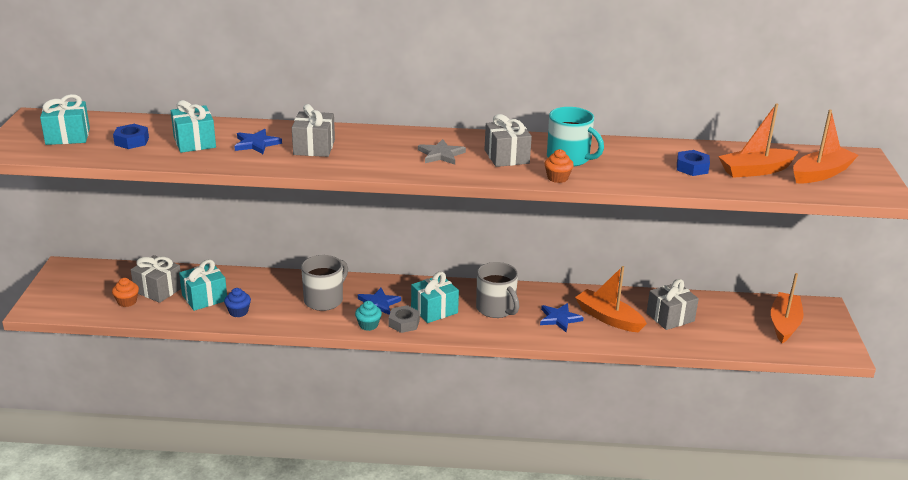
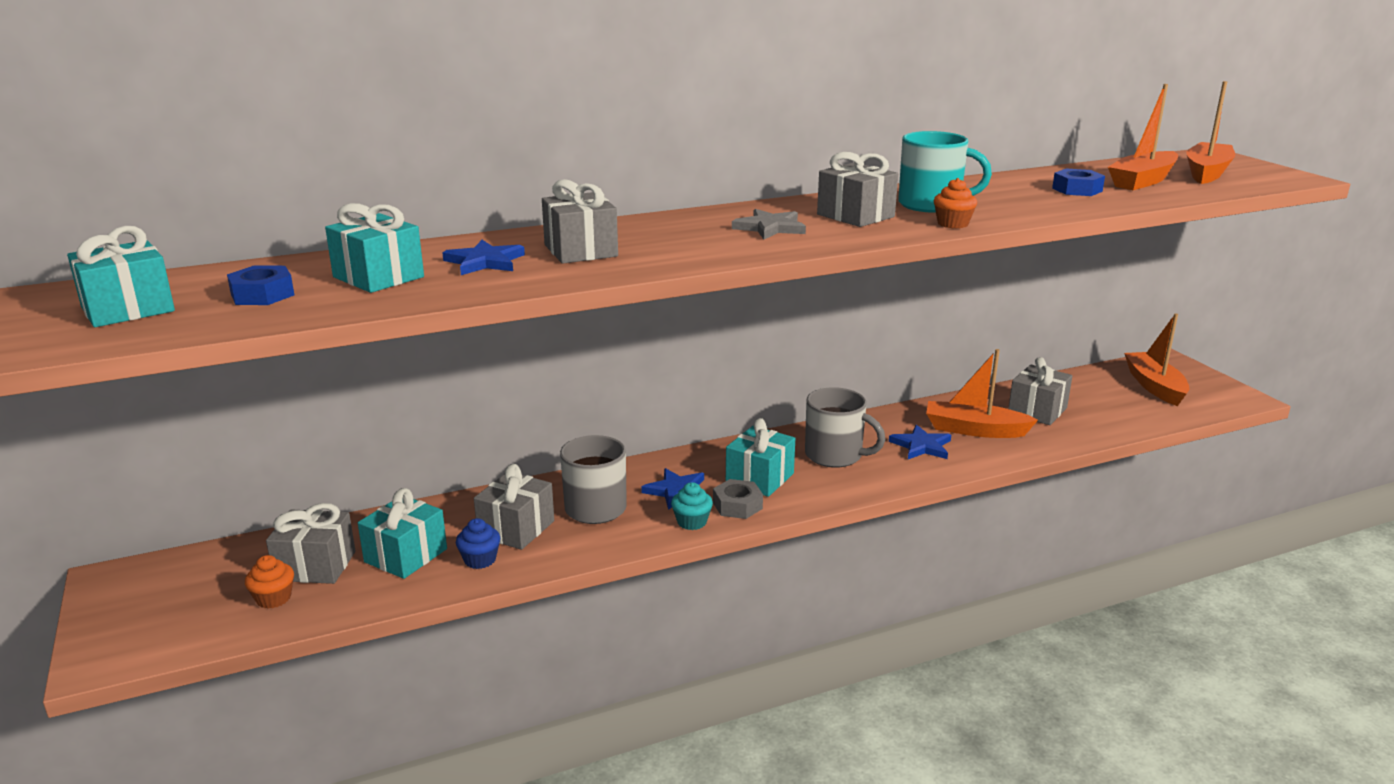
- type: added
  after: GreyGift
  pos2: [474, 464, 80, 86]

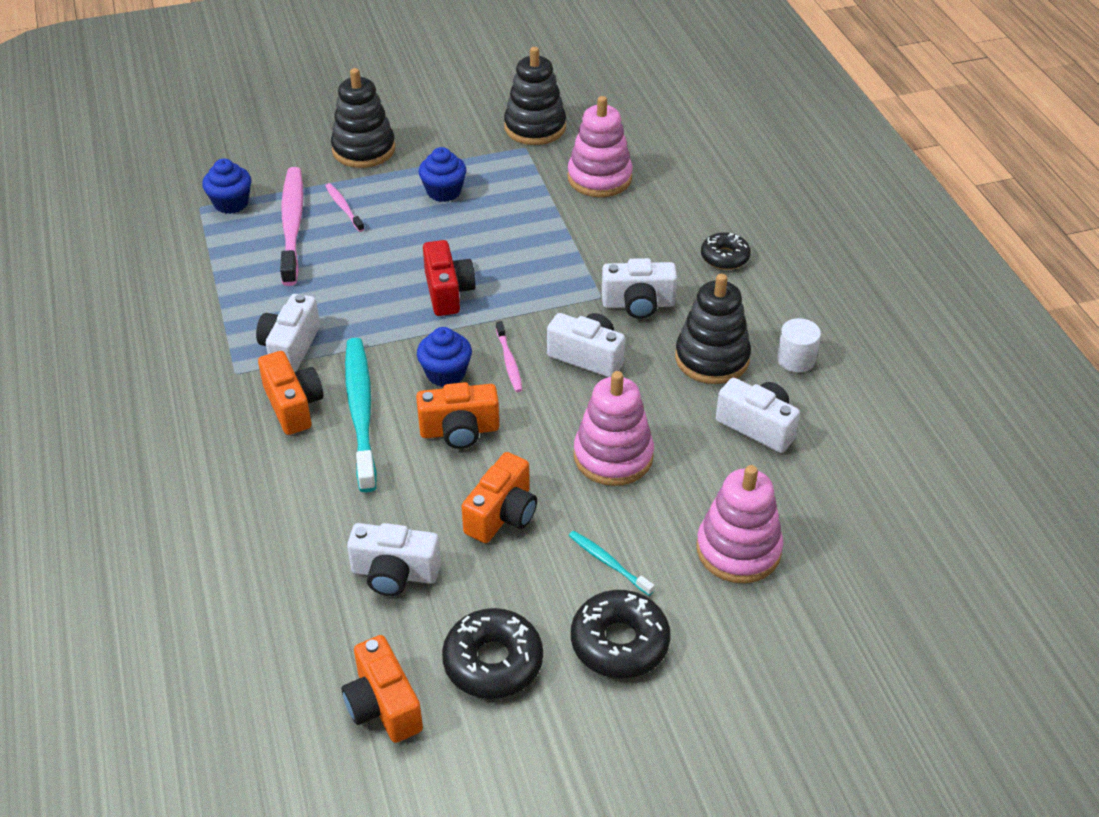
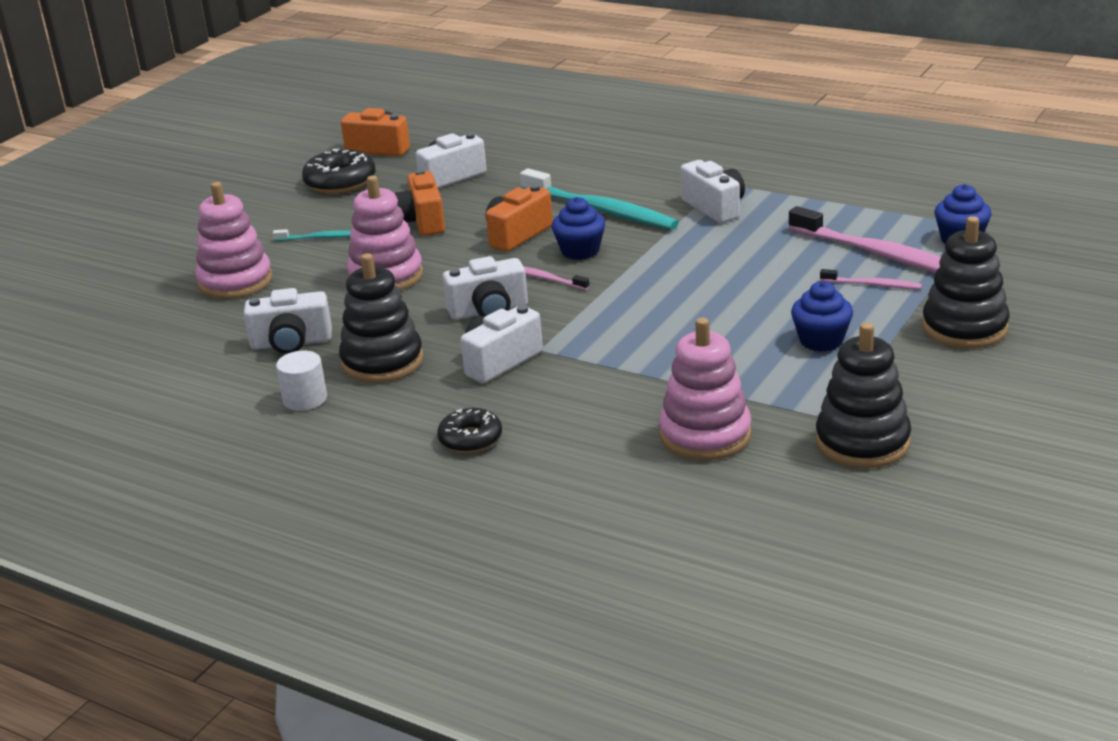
- type: removed
  before: OrangeColouredCompactCamera
  pos1: [258, 351, 65, 84]
- type: removed
  before: RedCompactCamera
  pos1: [423, 240, 53, 76]
- type: removed
  before: BlackDoughnut
  pos1: [571, 590, 100, 88]

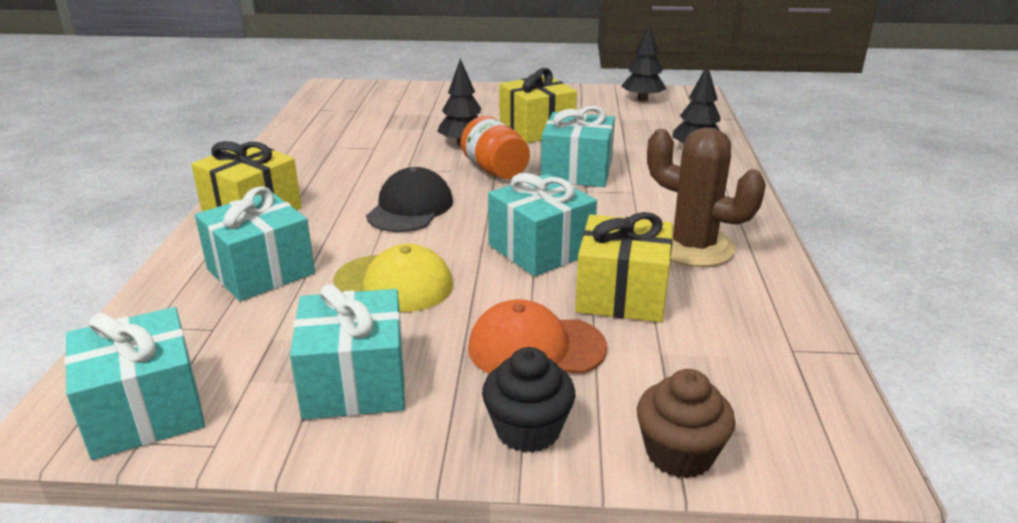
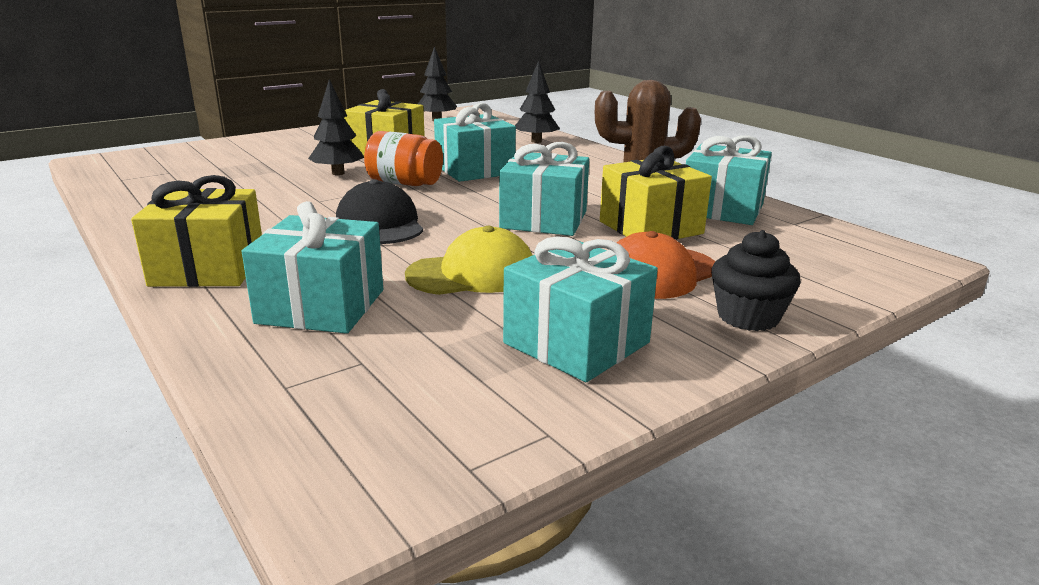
- type: moved
  before: TurquoiseGift
  pos1: [64, 307, 141, 153]
  pos2: [686, 135, 86, 90]
- type: removed
  before: DarkBrownCupcake
  pos1: [637, 369, 99, 109]

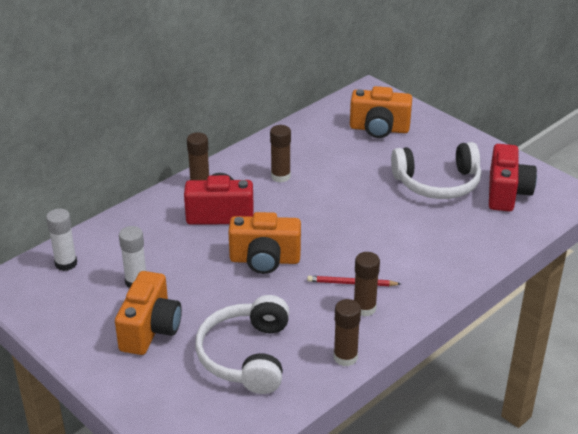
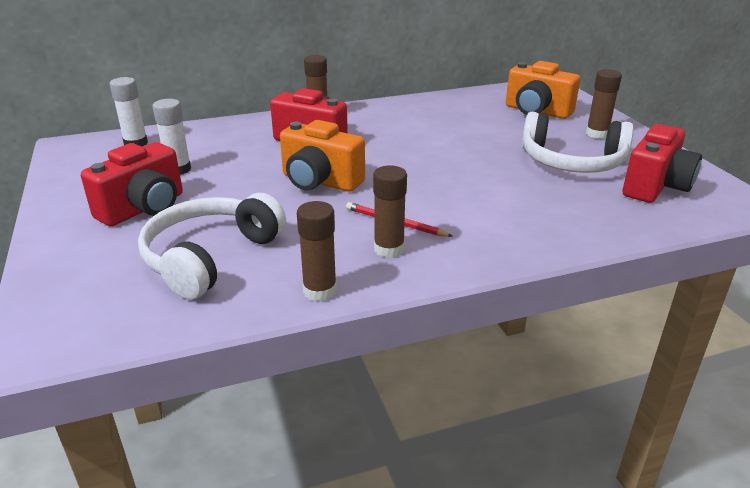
- type: recoloured
  before: OrangeColouredCompactCamera
  after: RedCompactCamera
  pos1: [115, 271, 67, 84]
  pos2: [81, 142, 102, 84]
- type: moved
  before: DarkBrownGlue
  pos1: [270, 125, 21, 57]
  pos2: [586, 69, 36, 70]

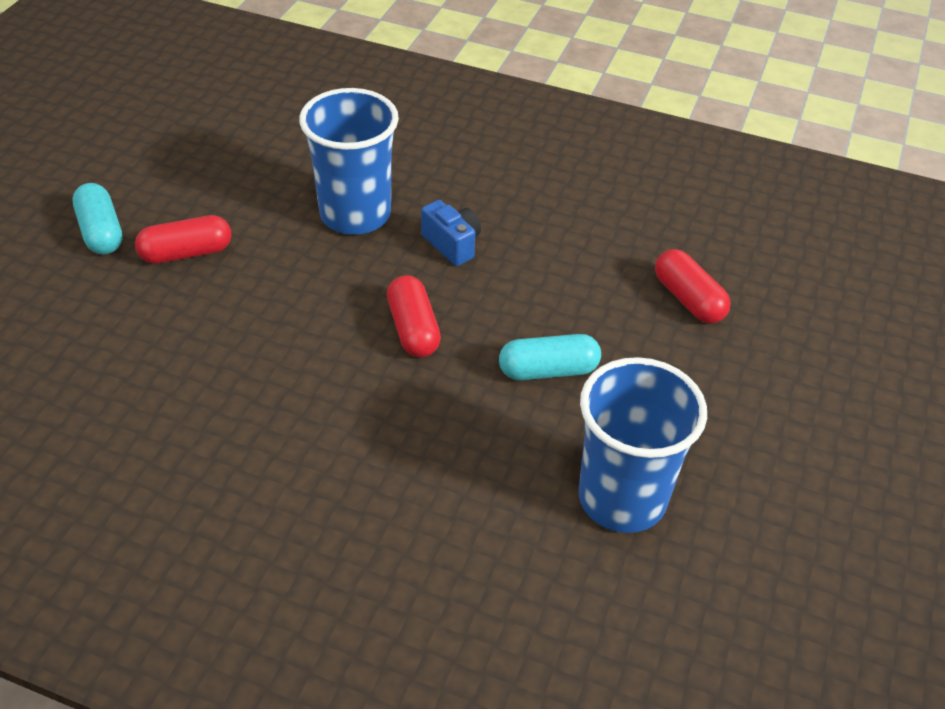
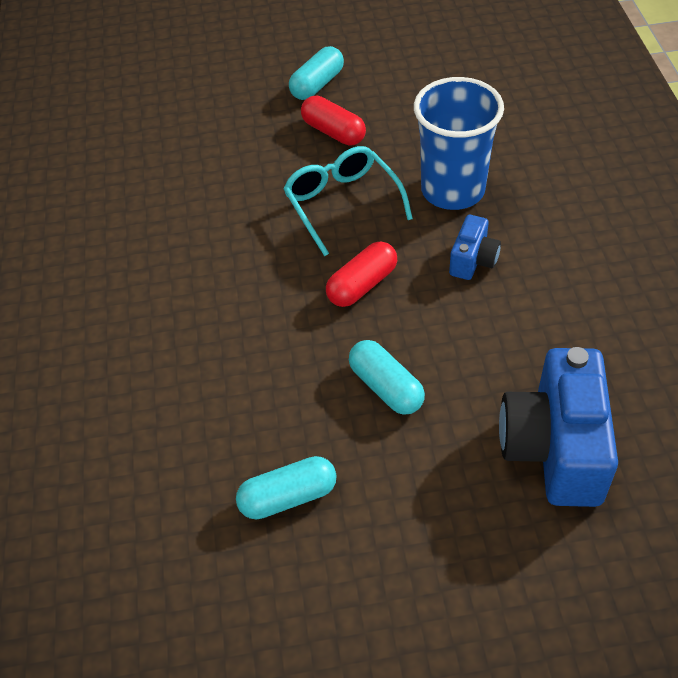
- type: replaced
  before: RoyalBlueCup
  after: TurquoiseCapsule
  pos1: [578, 357, 129, 176]
  pos2: [236, 456, 101, 63]
- type: added
  after: TurquoiseSpectacles
  pos2: [283, 146, 130, 110]
- type: replaced
  before: RedCapsule
  after: RoyalBlueCompactCamera
  pos1: [655, 249, 76, 74]
  pos2: [499, 347, 119, 160]

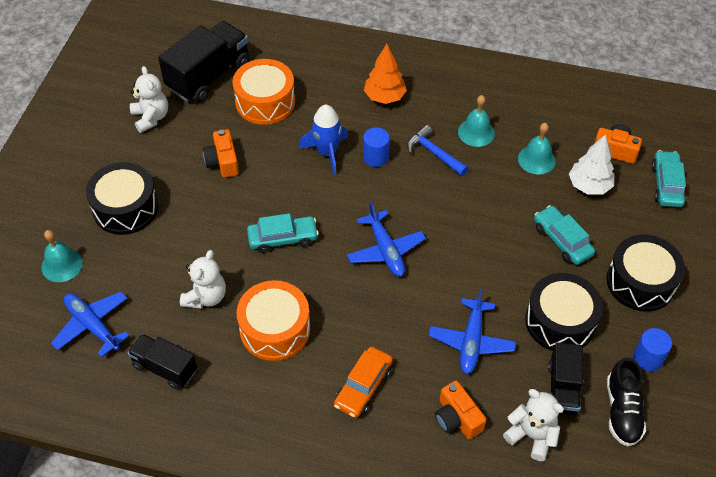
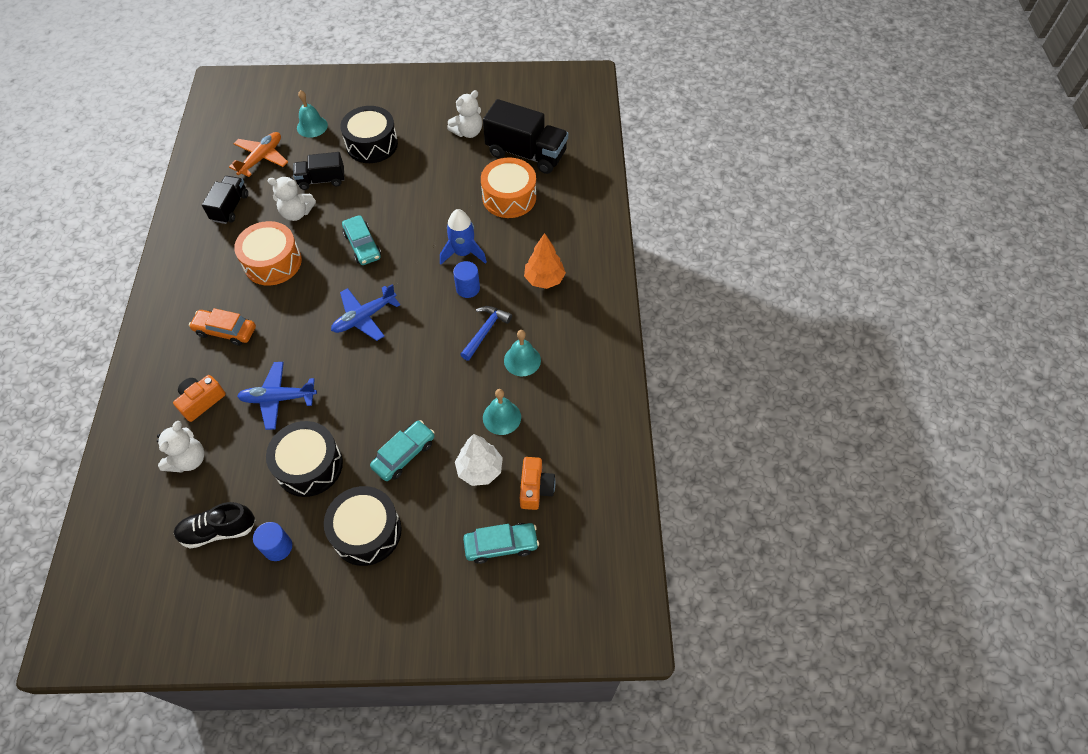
- type: recoloured
  before: RoyalBlueAeroplane
  after: OrangeColouredAeroplane
  pos1: [51, 292, 78, 65]
  pos2: [229, 132, 59, 45]
- type: moved
  before: BlackToyTruck
  pos1: [548, 342, 35, 73]
  pos2: [293, 152, 51, 38]
- type: removed
  before: OrangeColouredCompactCamera
  pos1: [203, 129, 36, 49]

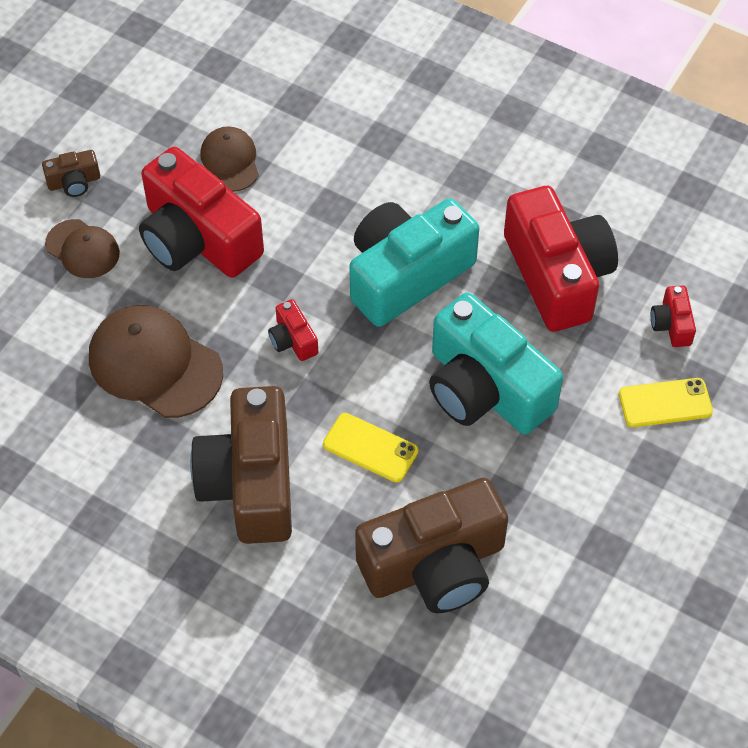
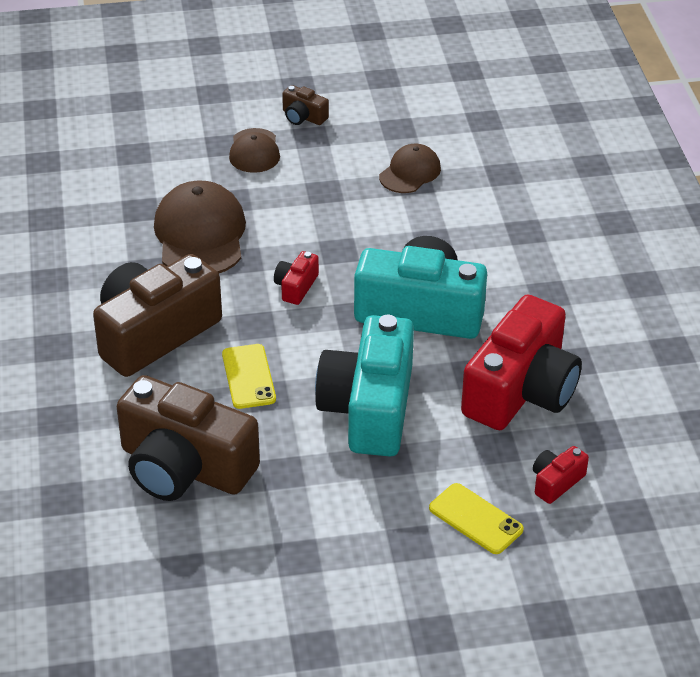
- type: removed
  before: RedCompactCamera
  pos1: [139, 147, 125, 131]

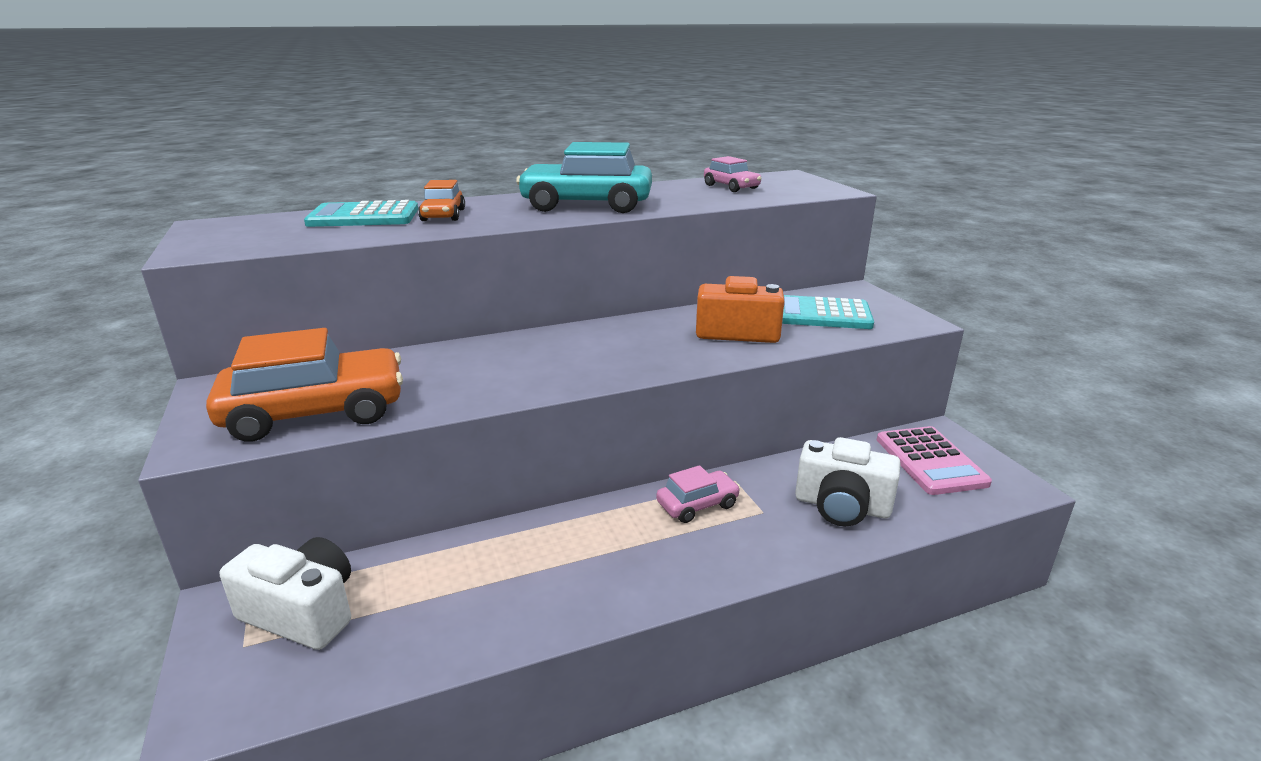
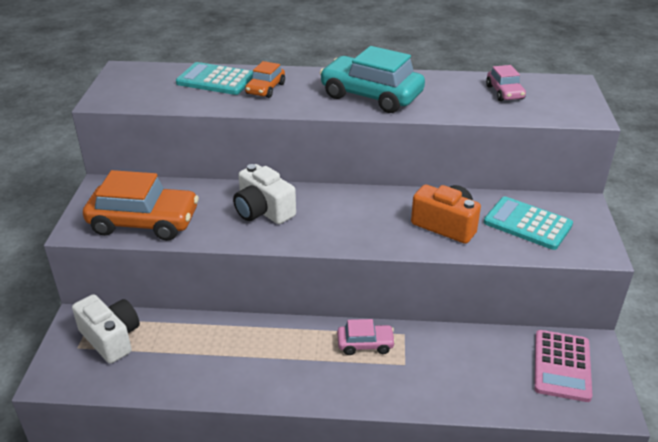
- type: moved
  before: SnowWhiteCompactCamera
  pos1: [795, 437, 105, 89]
  pos2: [233, 164, 63, 60]

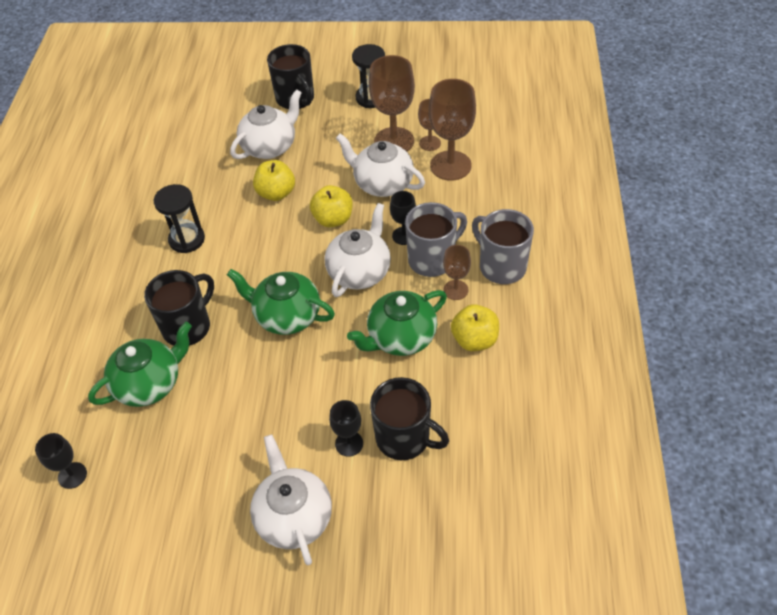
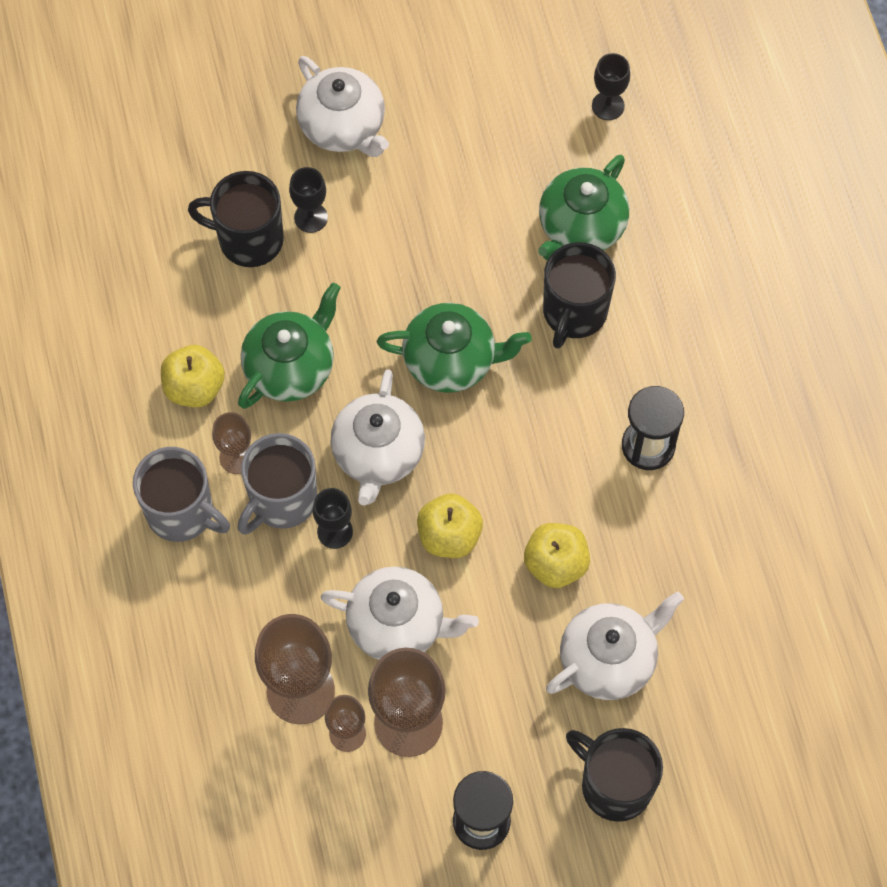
- type: turned
  before: SnowWhiteTeapot
  pos1: [230, 89, 72, 70]
  pos2: [546, 592, 138, 108]
  turn: -150

